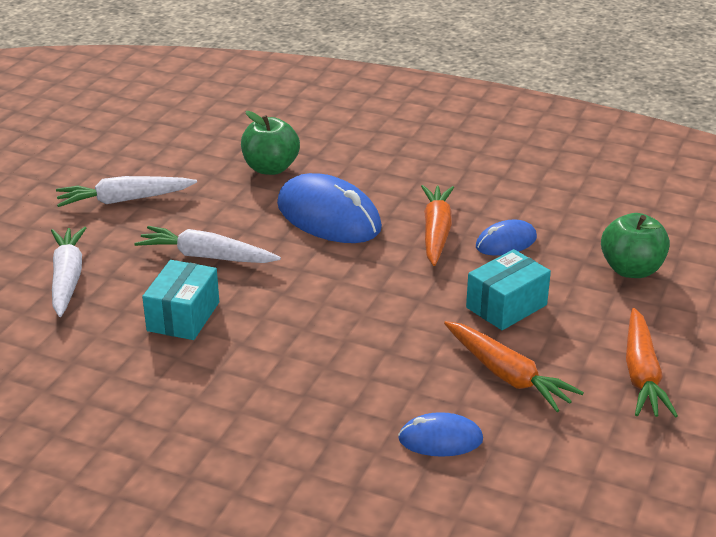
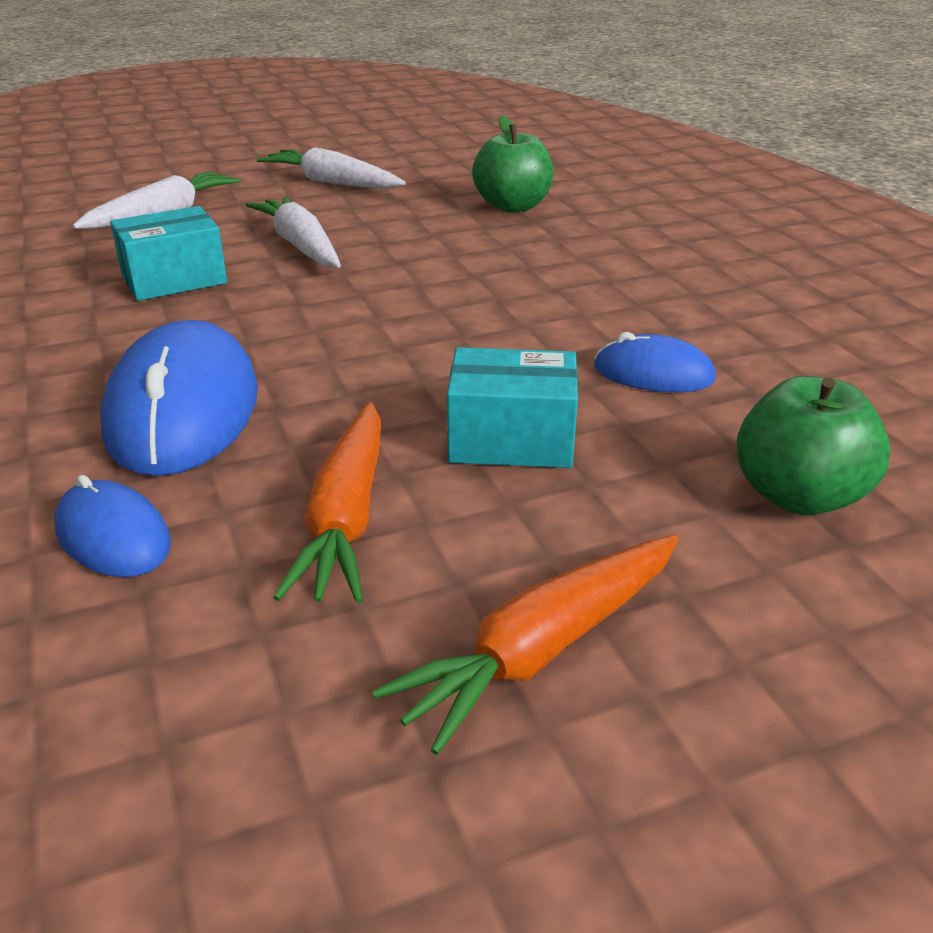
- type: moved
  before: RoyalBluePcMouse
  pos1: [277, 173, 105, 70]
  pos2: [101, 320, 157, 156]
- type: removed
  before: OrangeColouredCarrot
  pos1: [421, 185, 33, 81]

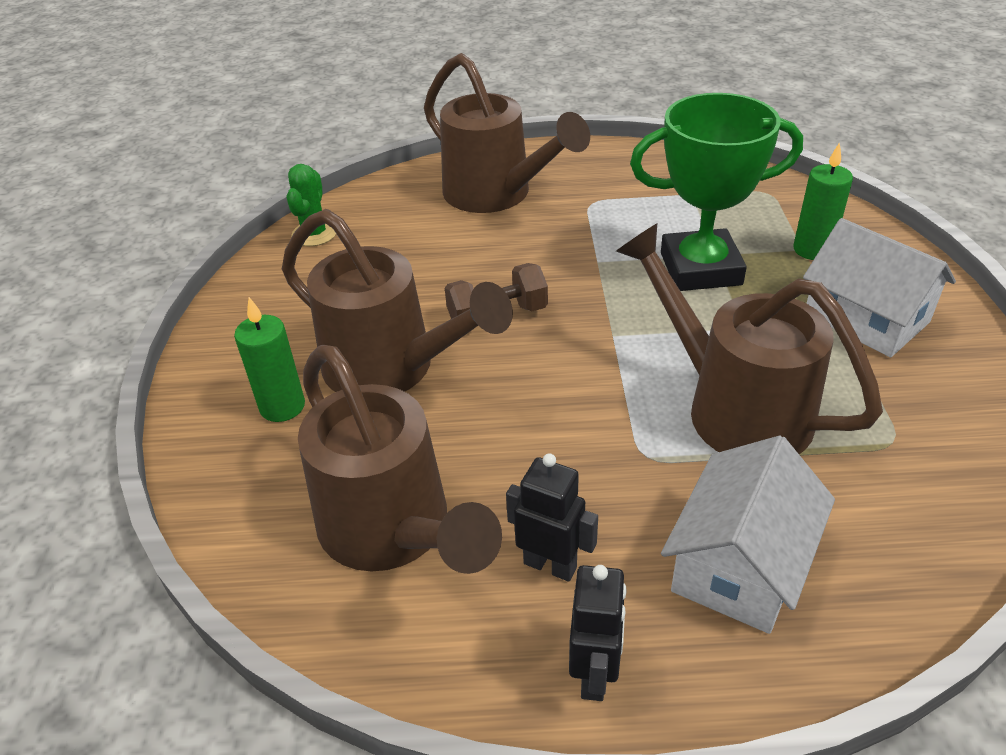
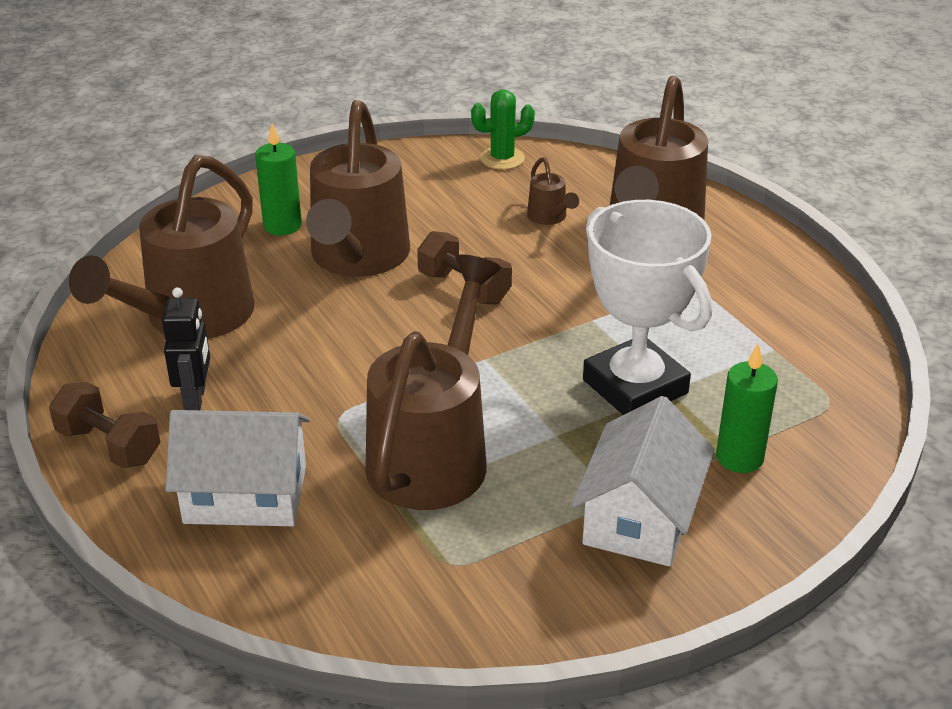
- type: replaced
  before: BlackToyRobot
  after: DarkBrownDumbbell
  pos1: [569, 565, 58, 136]
  pos2: [49, 382, 112, 86]
- type: added
  after: DarkBrownSprinklingCan
  pos2: [527, 157, 52, 68]
- type: recoloured
  before: LeafGreenTrophy
  after: SnowWhiteTrophy
  pos1: [630, 93, 173, 198]
  pos2: [583, 200, 129, 215]

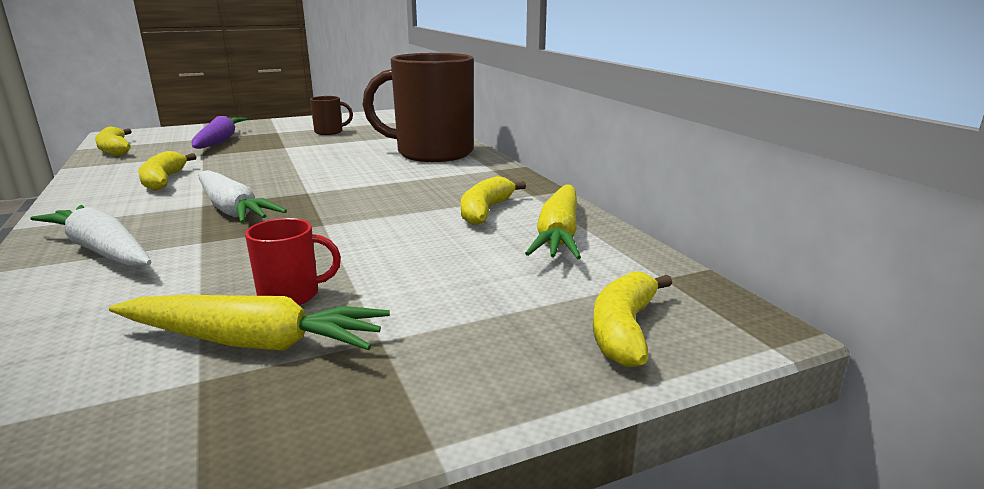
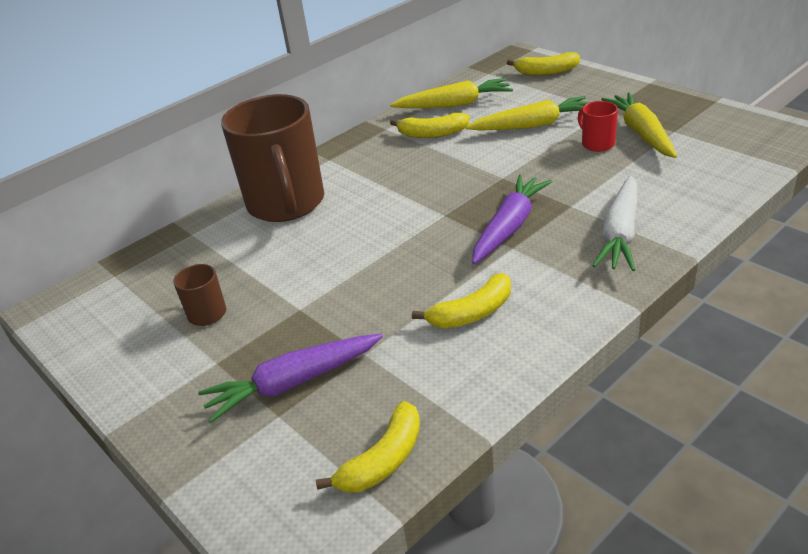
- type: added
  after: YellowCarrot
  pos2: [466, 96, 124, 35]
- type: recoloured
  before: SnowWhiteCarrot
  after: VioletCarrot
  pos1: [198, 170, 89, 53]
  pos2: [472, 175, 80, 89]

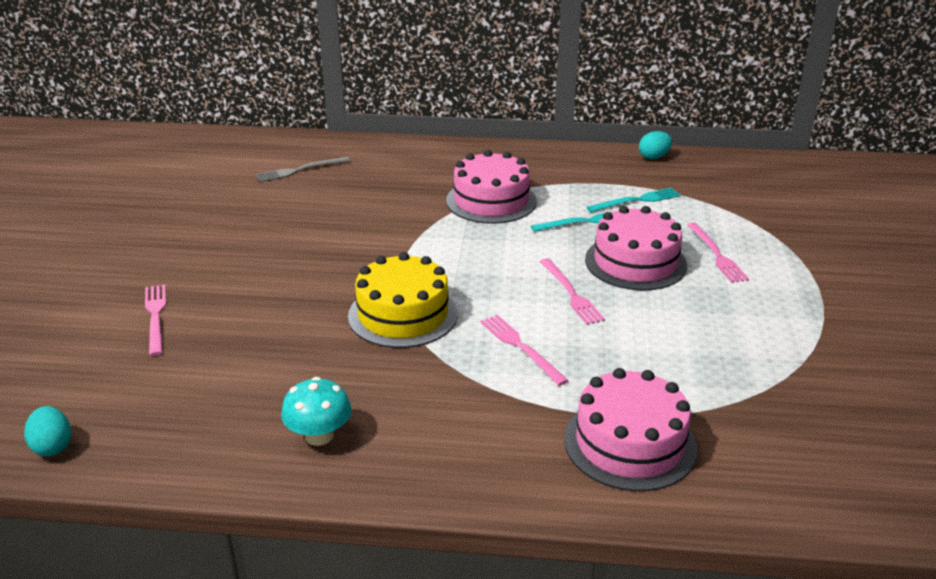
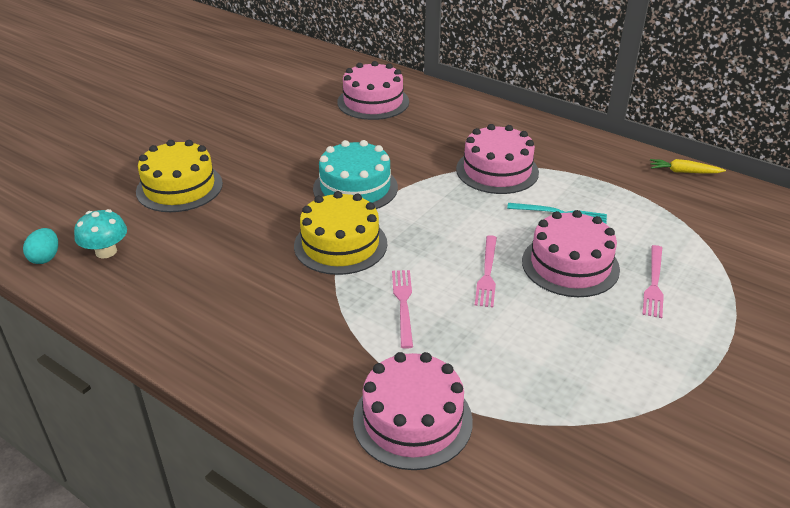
- type: moved
  before: TurquoiseMushroom
  pos1: [281, 377, 71, 69]
  pos2: [74, 209, 53, 49]
- type: replaced
  before: RosyDinnerFork
  after: YellowLayerCake
  pos1: [145, 285, 21, 71]
  pos2: [136, 140, 87, 72]
- type: added
  after: TurquoiseLayerCake
  pos2: [313, 140, 85, 69]
- type: replaced
  before: GreyDinnerFork
  after: RosyLayerCake
  pos1: [256, 157, 94, 25]
  pos2: [337, 61, 72, 59]
- type: replaced
  before: TurquoiseEgg
  after: YellowCarrot
  pos1: [639, 131, 33, 28]
  pos2: [650, 159, 76, 15]
- type: removed
  before: TurquoiseDinnerFork
  pos1: [587, 188, 93, 24]

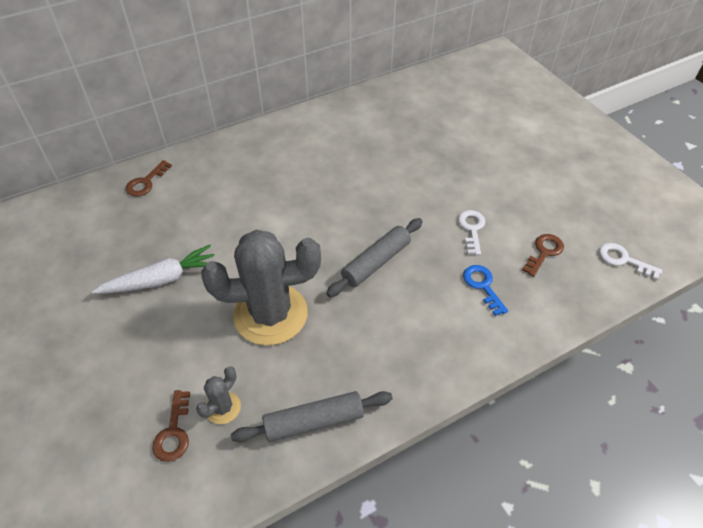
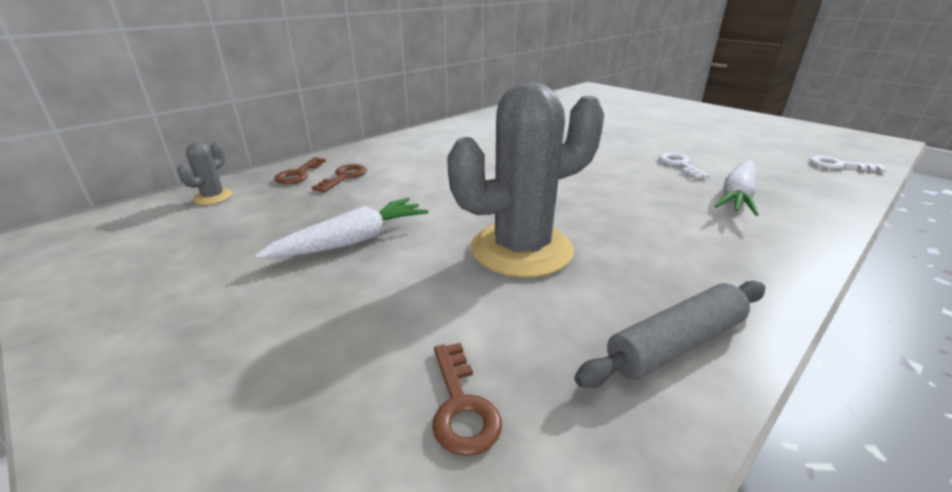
- type: moved
  before: GreySaguaroCactus
  pos1: [196, 366, 45, 58]
  pos2: [177, 142, 56, 63]
- type: moved
  before: DarkBrownDoorKey
  pos1: [522, 234, 42, 43]
  pos2: [312, 164, 55, 28]
- type: replaced
  before: RoyalBlueDoorKey
  after: SnowWhiteCarrot
  pos1: [463, 265, 45, 51]
  pos2: [715, 160, 44, 56]
- type: removed
  before: GreyRollingPin
  pos1: [326, 218, 97, 79]

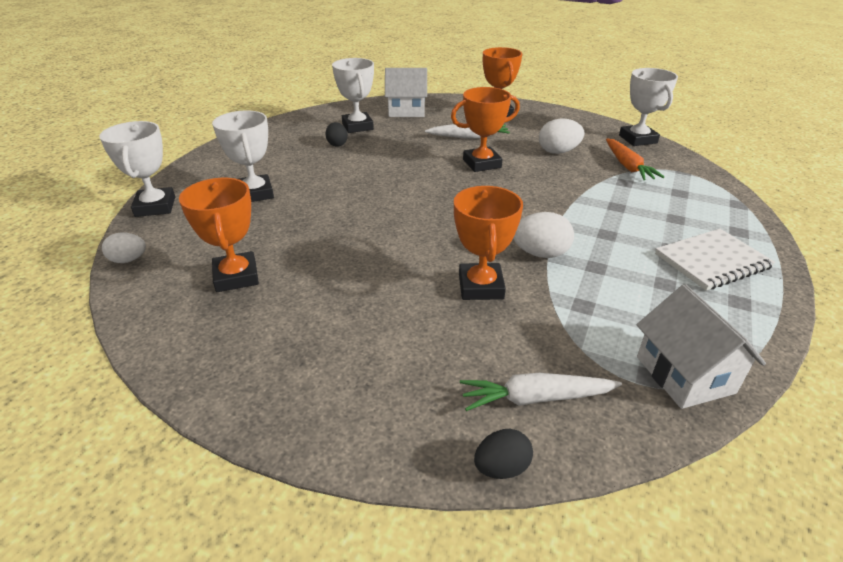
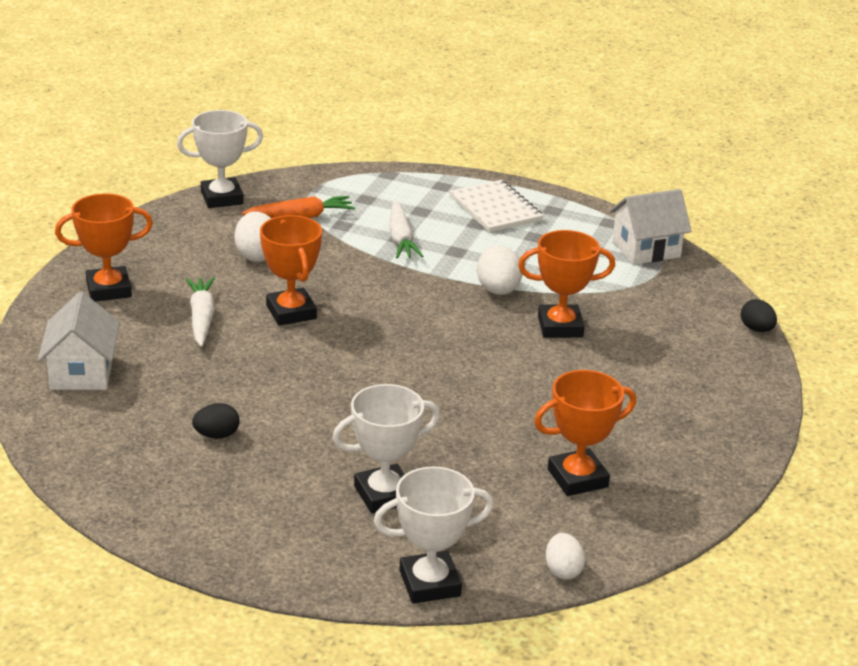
- type: moved
  before: SnowWhiteCarrot
  pos1: [460, 373, 162, 38]
  pos2: [390, 200, 33, 59]
- type: removed
  before: SnowWhiteTrophy
  pos1: [332, 58, 42, 75]

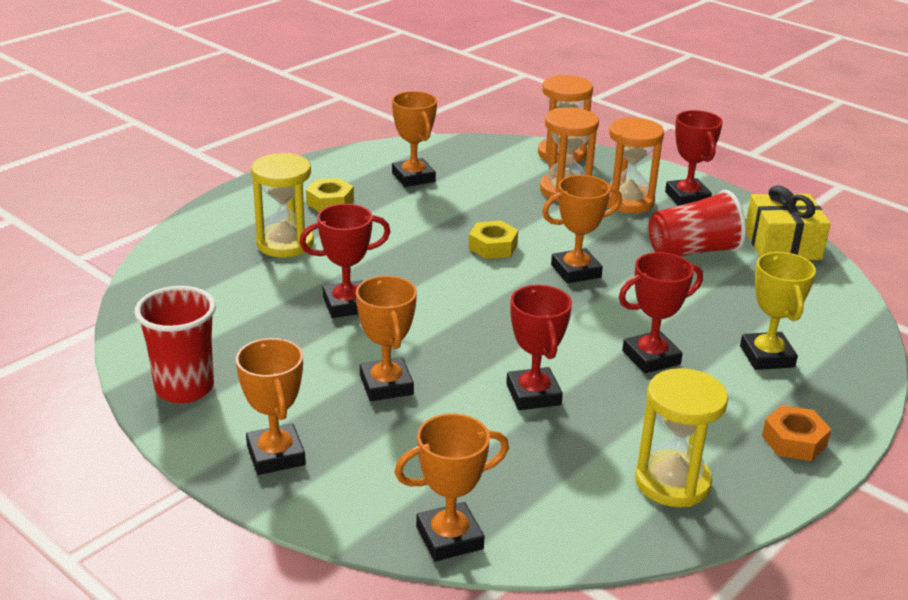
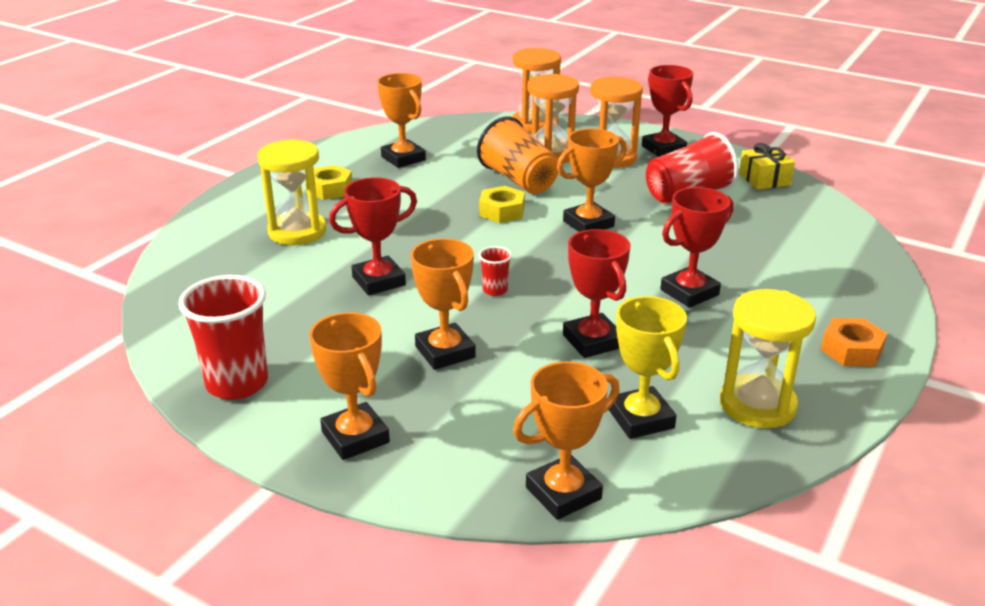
- type: added
  after: OrangeColouredCup
  pos2: [477, 116, 81, 78]
- type: added
  after: RedCup
  pos2: [479, 246, 33, 50]
- type: moved
  before: YellowTrophy
  pos1: [740, 252, 76, 118]
  pos2: [609, 296, 78, 143]
- type: resized
  before: YellowGift
  pos1: [746, 185, 85, 75]
  pos2: [739, 143, 56, 47]
  scale: 0.66

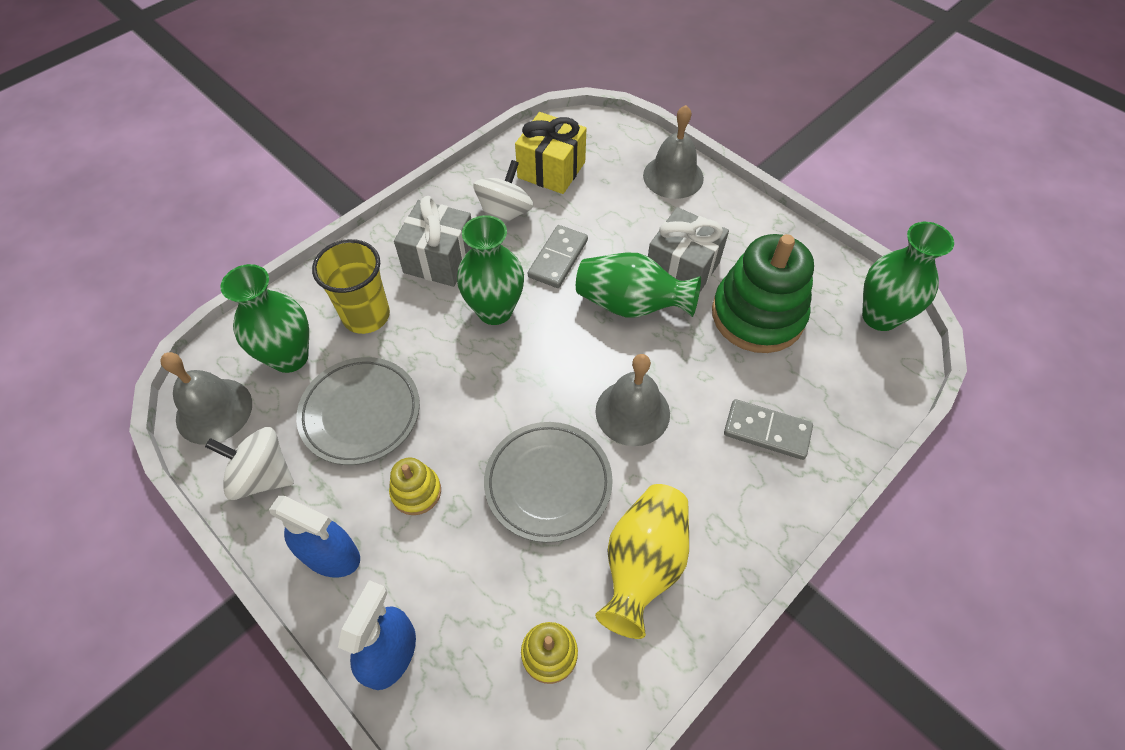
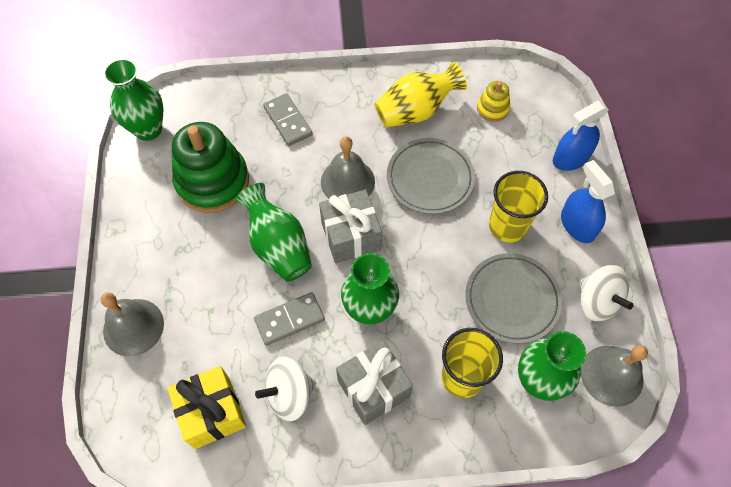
- type: moved
  before: GreyGift
  pos1: [648, 207, 81, 85]
  pos2: [319, 190, 63, 73]
- type: replaced
  before: YellowStackingToy
  after: YellowCup
  pos1: [389, 458, 52, 57]
  pos2: [489, 171, 59, 71]

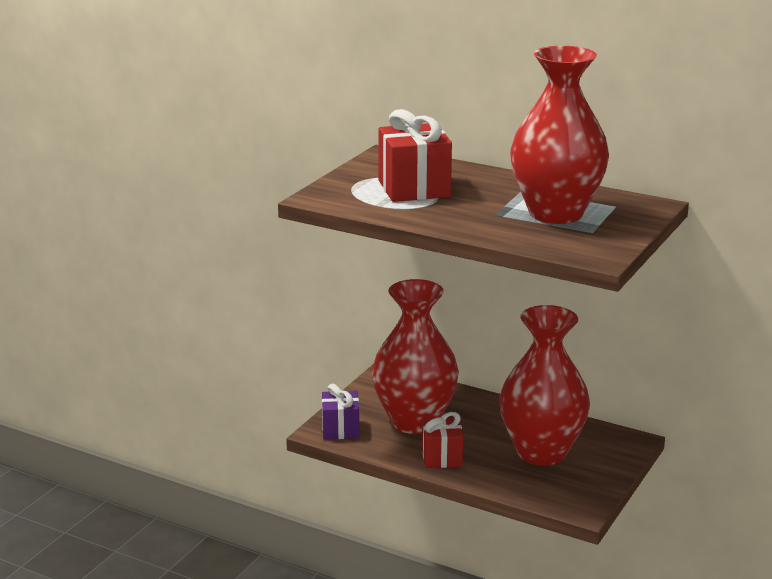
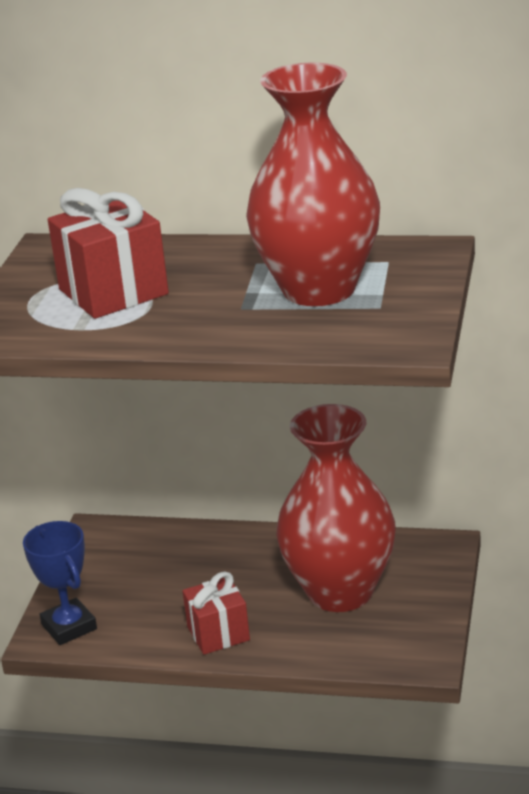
- type: replaced
  before: VioletGift
  after: RoyalBlueTrophy
  pos1: [322, 384, 37, 55]
  pos2: [23, 521, 74, 124]
- type: removed
  before: RedFlowerVase
  pos1: [372, 279, 87, 155]

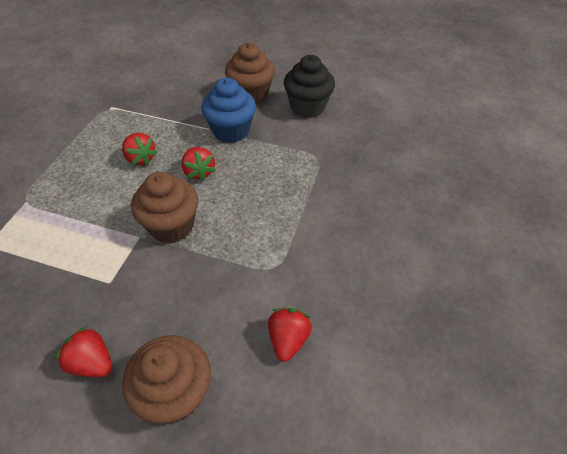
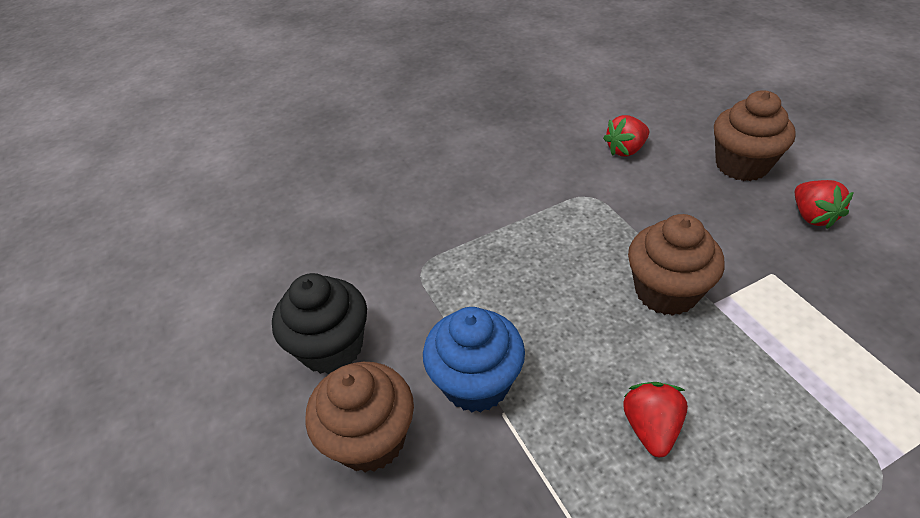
- type: removed
  before: RedStrawberry
  pos1: [181, 147, 35, 34]

